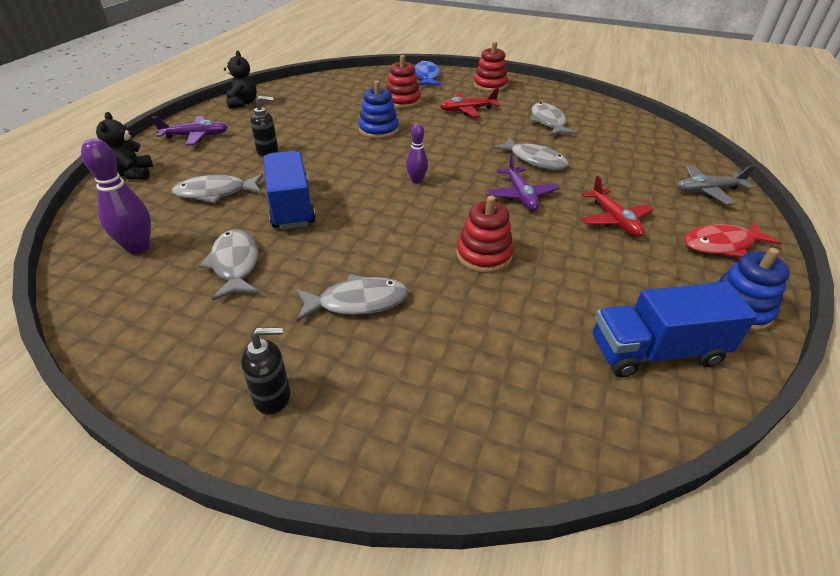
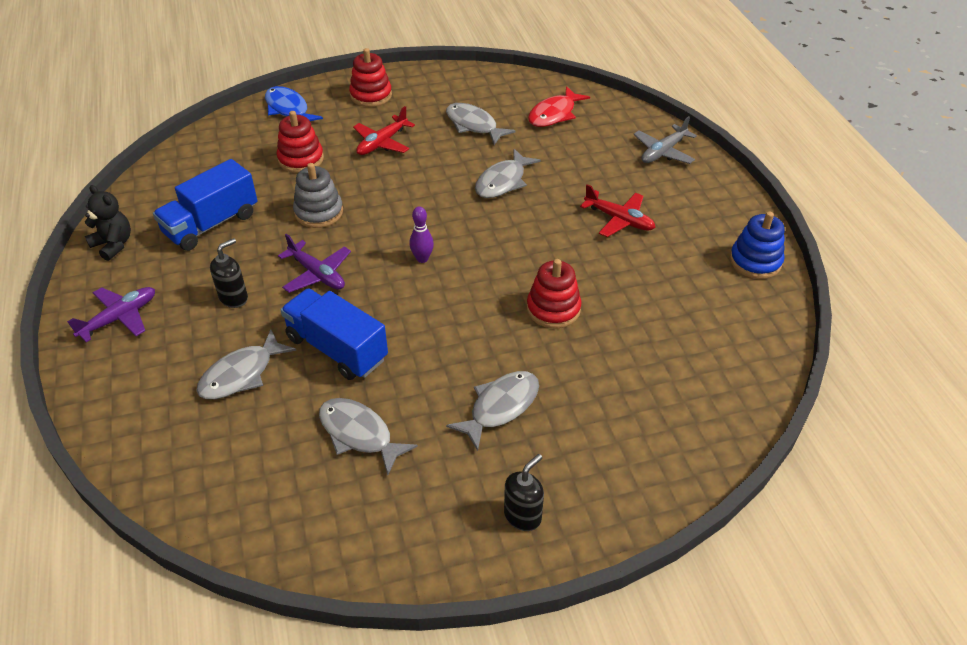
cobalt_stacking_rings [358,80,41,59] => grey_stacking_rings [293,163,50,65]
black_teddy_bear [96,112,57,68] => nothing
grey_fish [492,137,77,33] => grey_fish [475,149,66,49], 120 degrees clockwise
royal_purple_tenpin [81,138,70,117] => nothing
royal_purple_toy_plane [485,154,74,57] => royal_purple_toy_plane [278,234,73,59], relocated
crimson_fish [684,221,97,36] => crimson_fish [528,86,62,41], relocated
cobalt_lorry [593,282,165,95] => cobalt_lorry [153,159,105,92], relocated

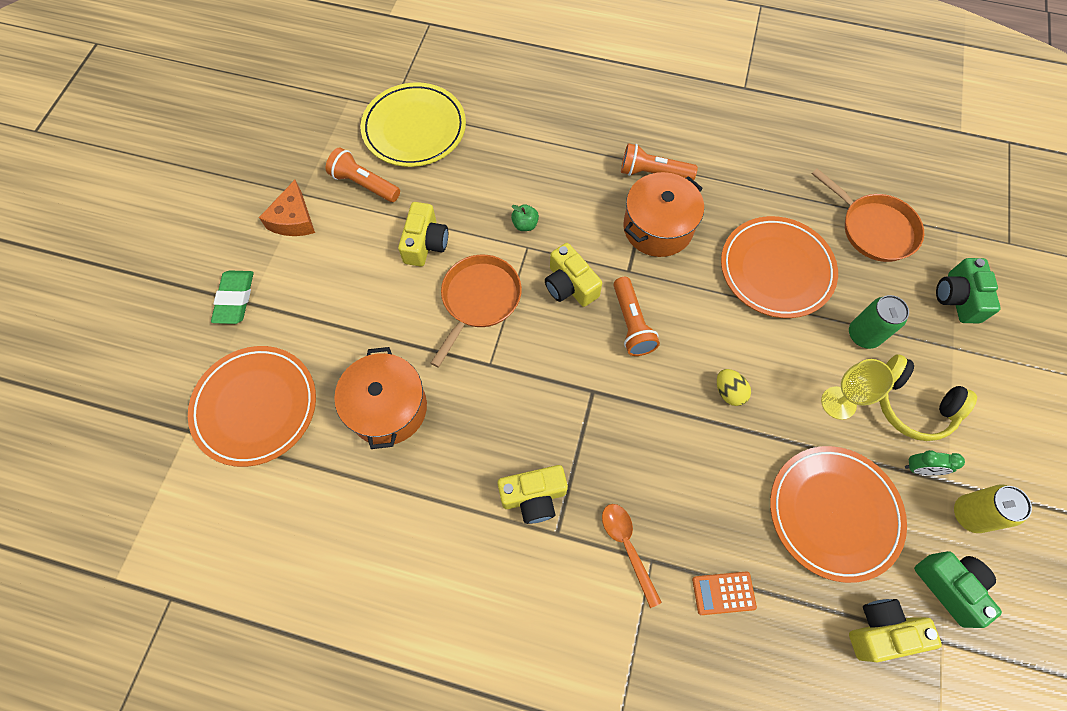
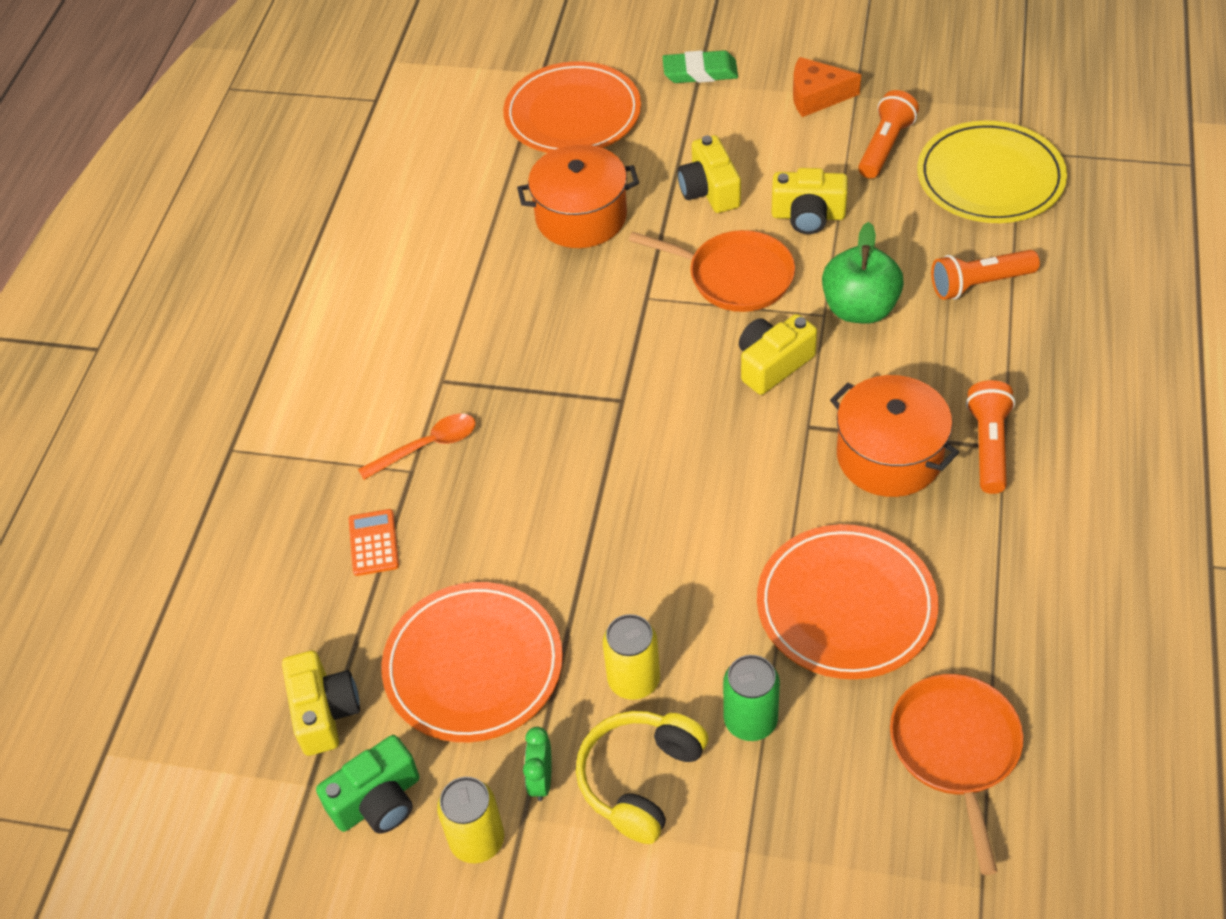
orange_pan [812,168,112,94] => orange_pan [890,674,133,201], 135 degrees clockwise
leaf-green_apple [511,204,28,27] => leaf-green_apple [822,222,82,102], x2.11
leaf-green_camera [936,258,65,65] => nothing
orange_torch [614,277,46,79] => orange_torch [931,250,109,50], relocated
golden_chalice [821,359,74,61] => golden_soda_can [603,614,57,86]
golden_egg [717,369,34,37] => nothing
golden_camera [497,465,71,59] => golden_camera [677,135,64,78], relocated

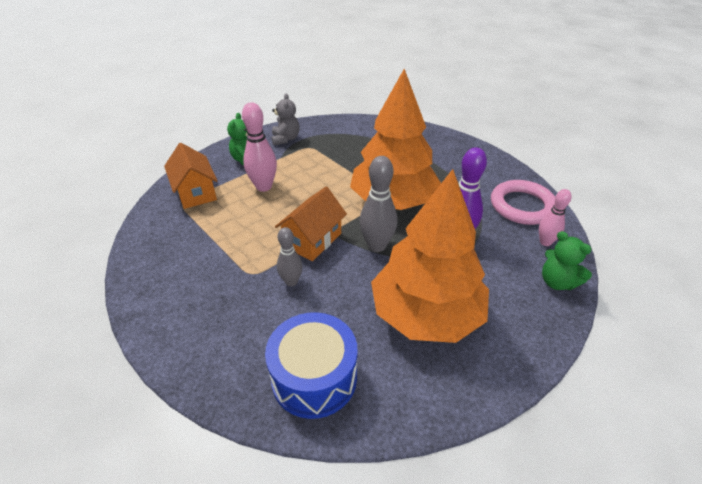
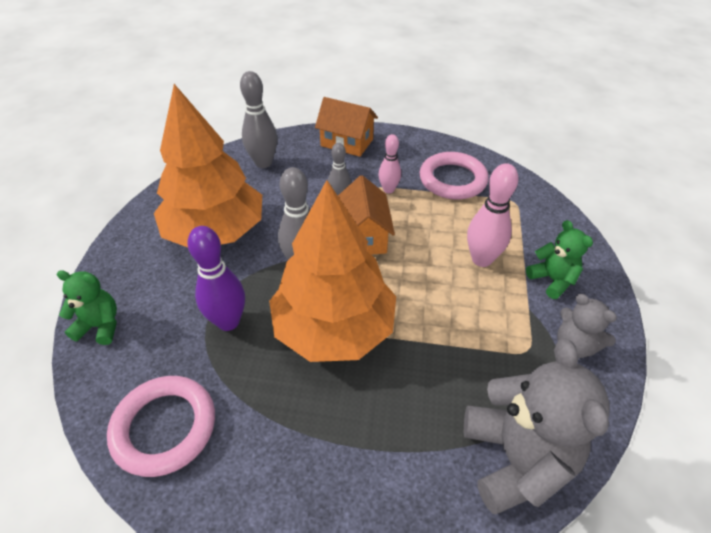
orange_house [164,143,54,66] => orange_house [315,97,63,60], relocated
pink_tenpin [539,189,32,57] => pink_tenpin [378,134,23,59], relocated
cobalt_toy_drum [265,312,93,107] => grey_tenpin [240,71,37,97]
nothing => pink_torus [419,152,70,47]
nothing => grey_teddy_bear [464,339,146,175]

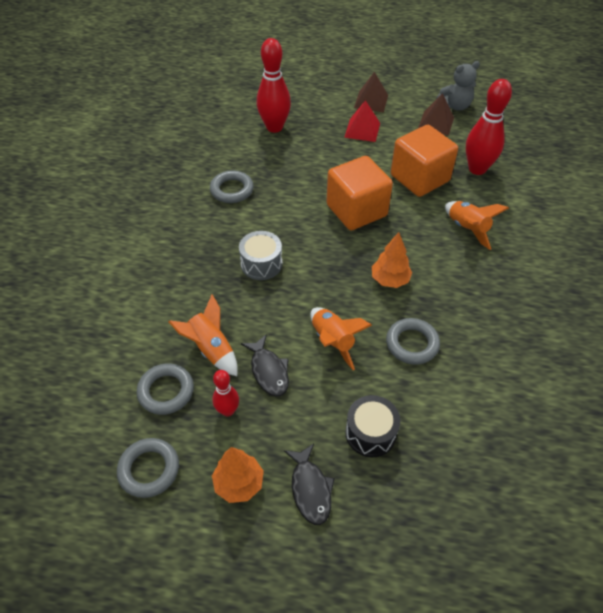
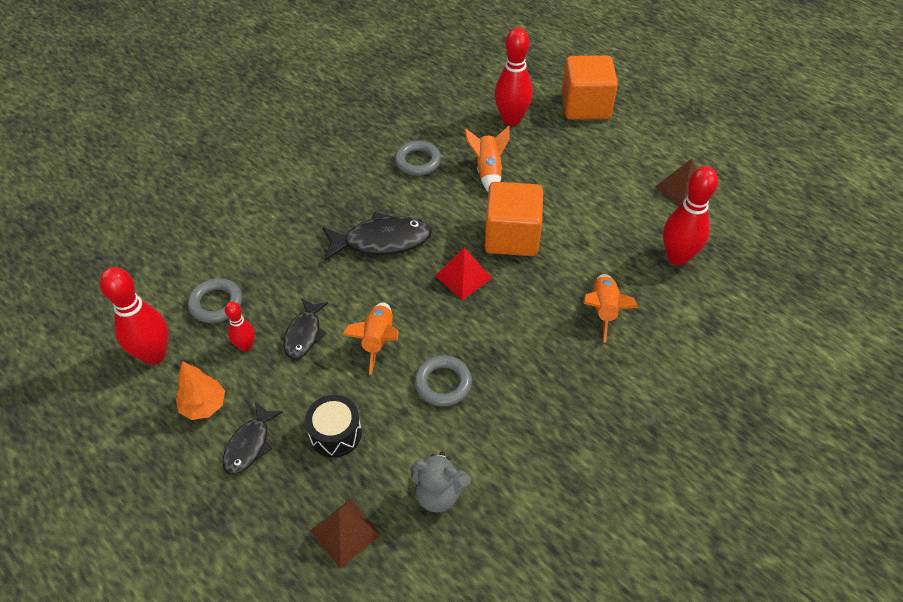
grey_teddy_bear [436,61,44,50] => grey_teddy_bear [410,452,61,61], relocated
brown_pyramid [354,72,34,40] => brown_pyramid [310,499,71,70], relocated
crimson_pyramid [344,100,36,42] => crimson_pyramid [435,248,58,52], relocated
orange_solid_cube [391,125,67,72] => orange_solid_cube [562,55,56,65], relocated
grey_toy_drum [239,231,43,49] => black_fish [322,212,110,49]
orange_toy_tree [372,232,40,56] => nothing
orange_spaceship [168,294,70,82] => orange_spaceship [464,126,46,66], relocated
grey_torus [117,438,62,60] => crimson_tenpin [100,267,69,97]

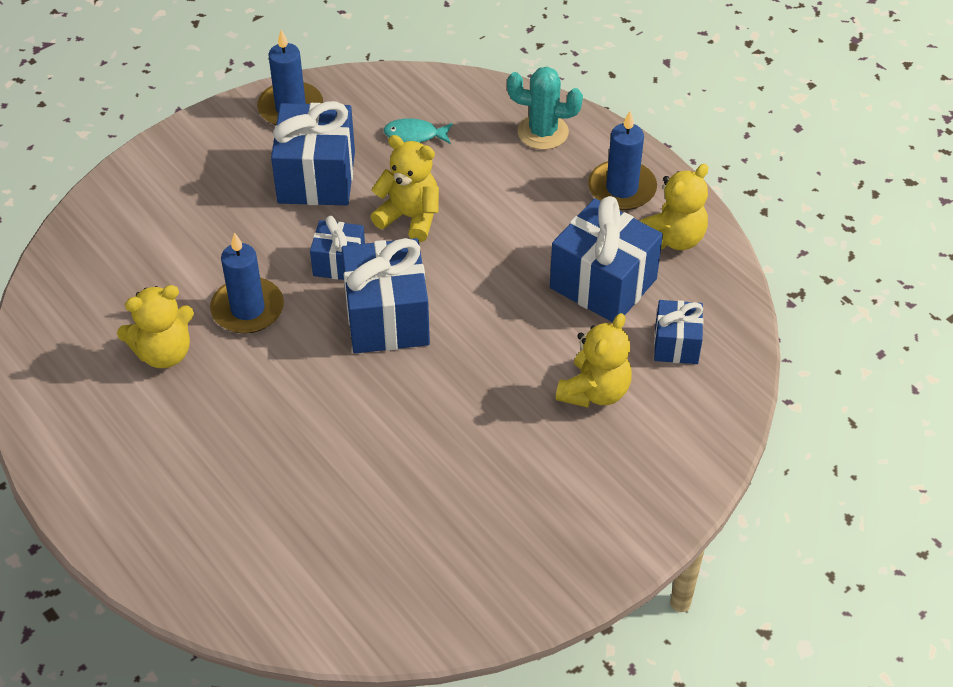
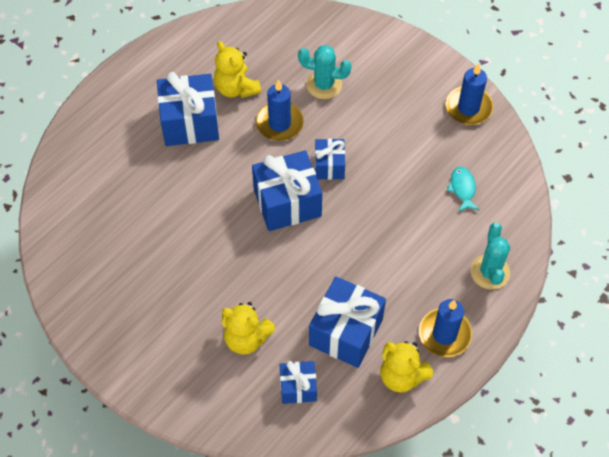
cobalt_wrapped_gift [271,101,84,104] => cobalt_wrapped_gift [157,72,62,74], relocated
golden_teddy_bear [370,135,69,107] => nothing
nothing => teal_prickly_plant [298,45,54,54]

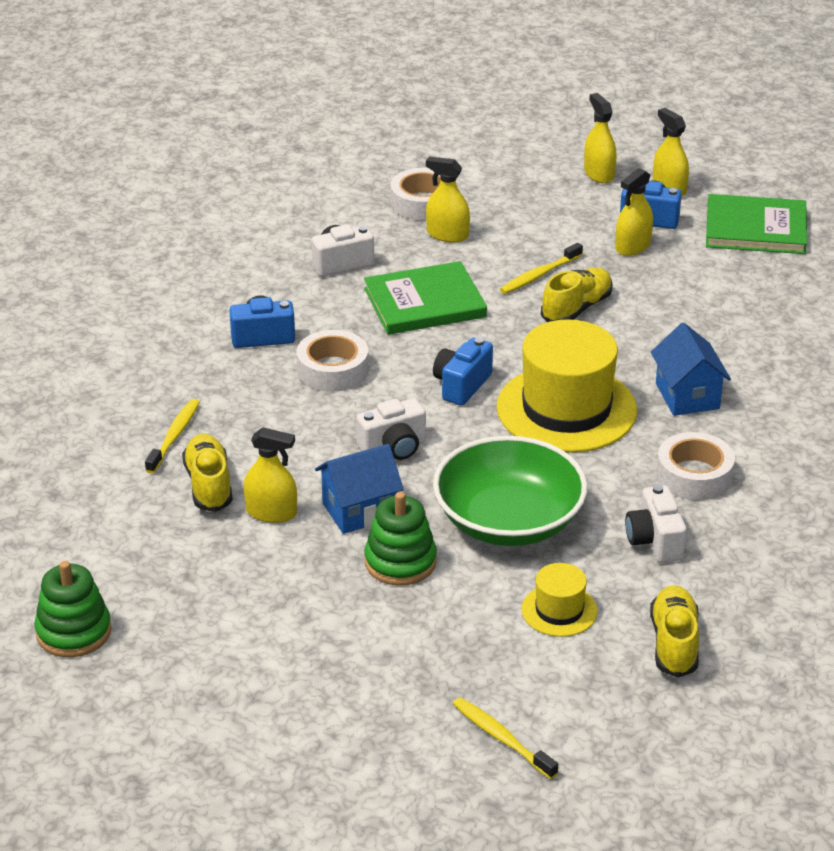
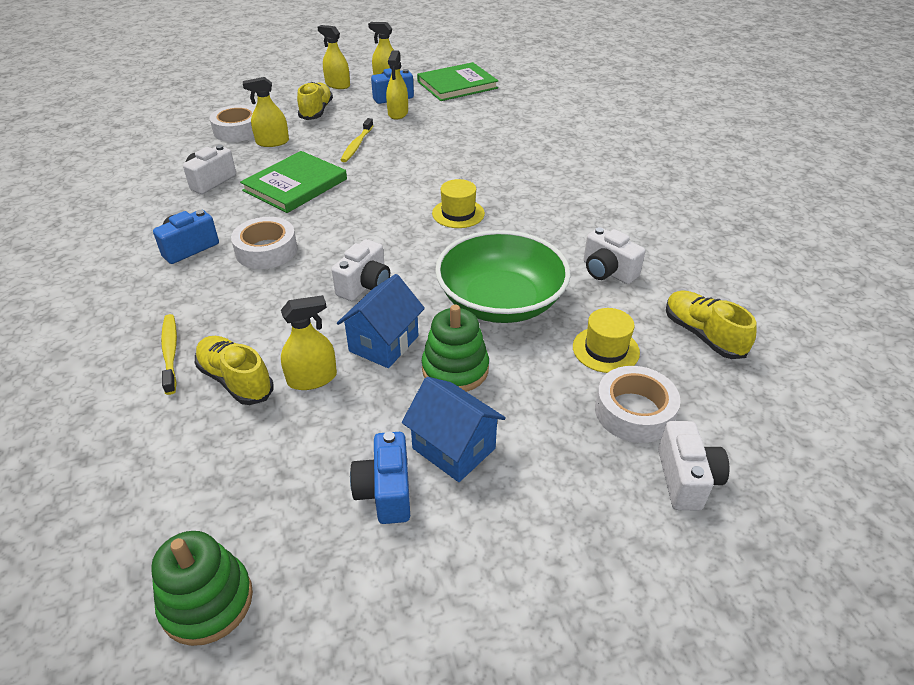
golden_sneaker [541,268,72,54] => golden_sneaker [297,82,36,38], relocated
golden_top_hat [497,319,140,134] => golden_top_hat [432,179,53,49], x0.48
cobalt_house [651,323,80,93] => cobalt_house [402,377,104,105], relocated
cobalt_camera [433,337,60,69] => cobalt_camera [350,432,60,92], relocated
pure_white_sticky_tape [656,432,79,68] => pure_white_sticky_tape [595,366,86,77], relocated
golden_tooth_brush [453,697,105,82] => pure_white_camera [658,421,72,89]

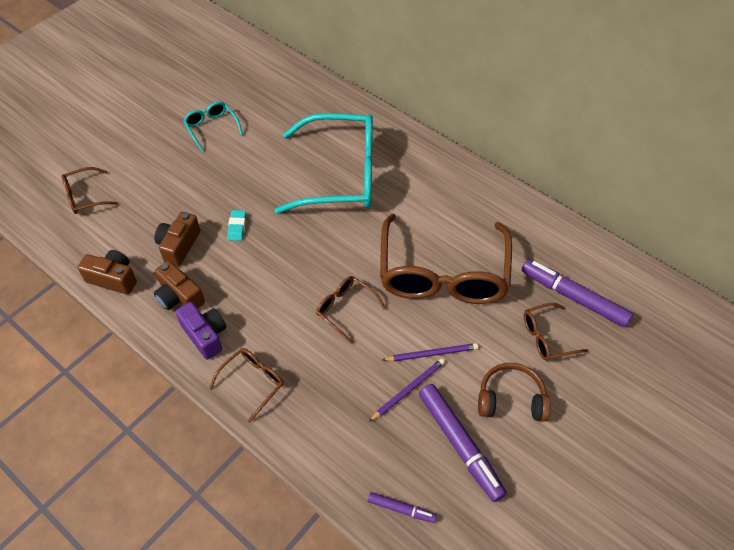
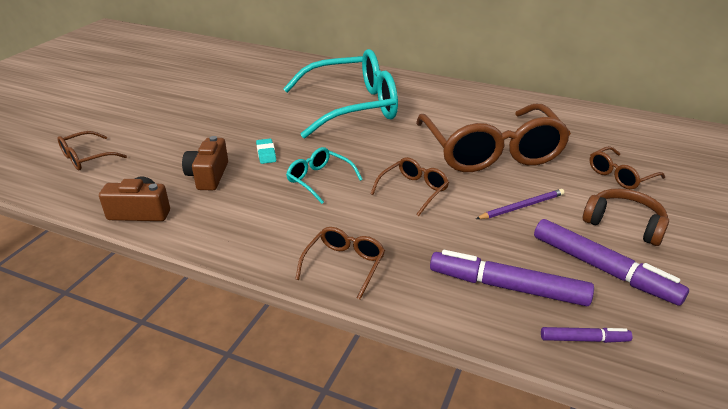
teal_glasses [183,102,60,49] => teal_glasses [286,147,76,57], relocated
brown_camera [154,260,51,50] => nothing
royal_purple_marker_pen [521,260,112,67] => royal_purple_marker_pen [430,250,164,56], relocated
brown_glasses [316,276,70,68] => brown_glasses [371,157,78,59], 105 degrees clockwise
royal_purple_camera [175,302,51,58] => nothing
royal_purple_lead_pencil [369,359,76,63] => nothing
brown_headphones [478,363,73,59] => brown_headphones [583,189,86,57], 45 degrees clockwise

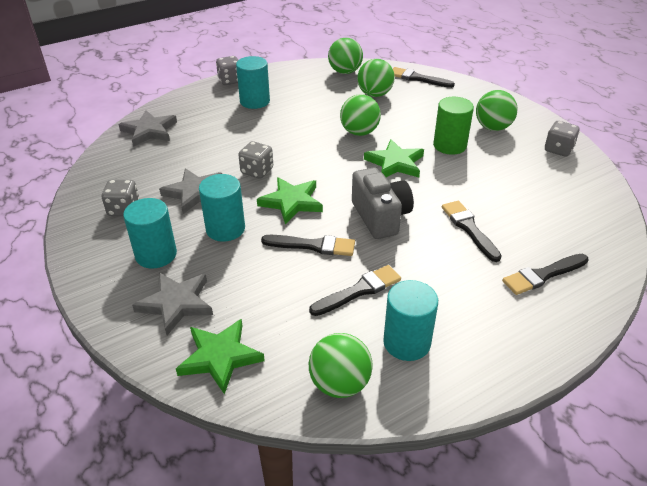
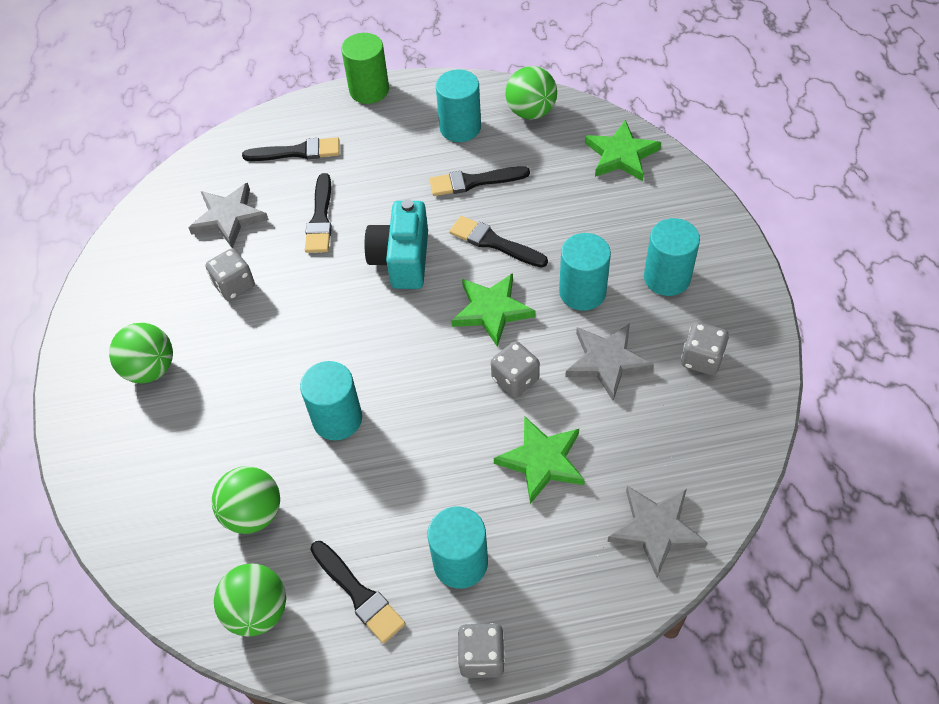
black_brush [393,67,62,21] => black_brush [310,541,95,103], relocated
leaf-green_play_ball [340,94,41,42] => teal_cylinder [300,361,62,79]
leaf-green_cylinder [433,97,41,58] => leaf-green_cylinder [341,33,48,71], relocated
grey_die [545,121,35,36] => grey_die [206,249,49,52], relocated
leaf-green_star [364,139,60,38] => leaf-green_star [494,416,91,88], relocated
grey_camera [352,167,62,72] => teal_camera [364,199,64,90]
grey_star [132,272,81,63] => grey_star [189,183,80,65], relocated

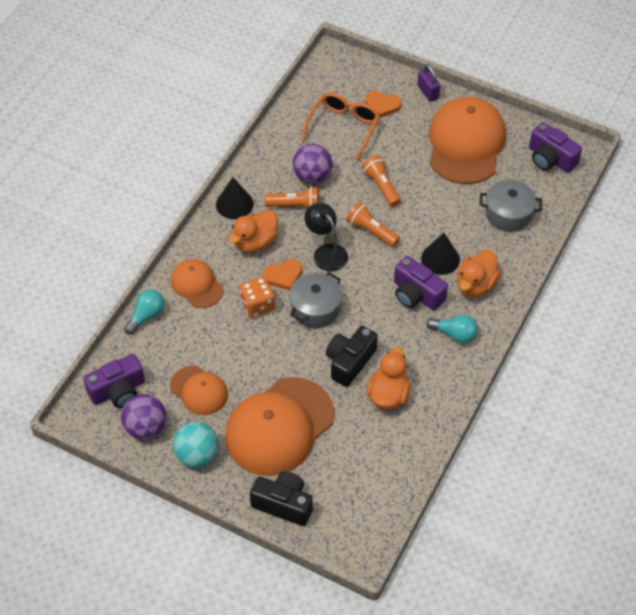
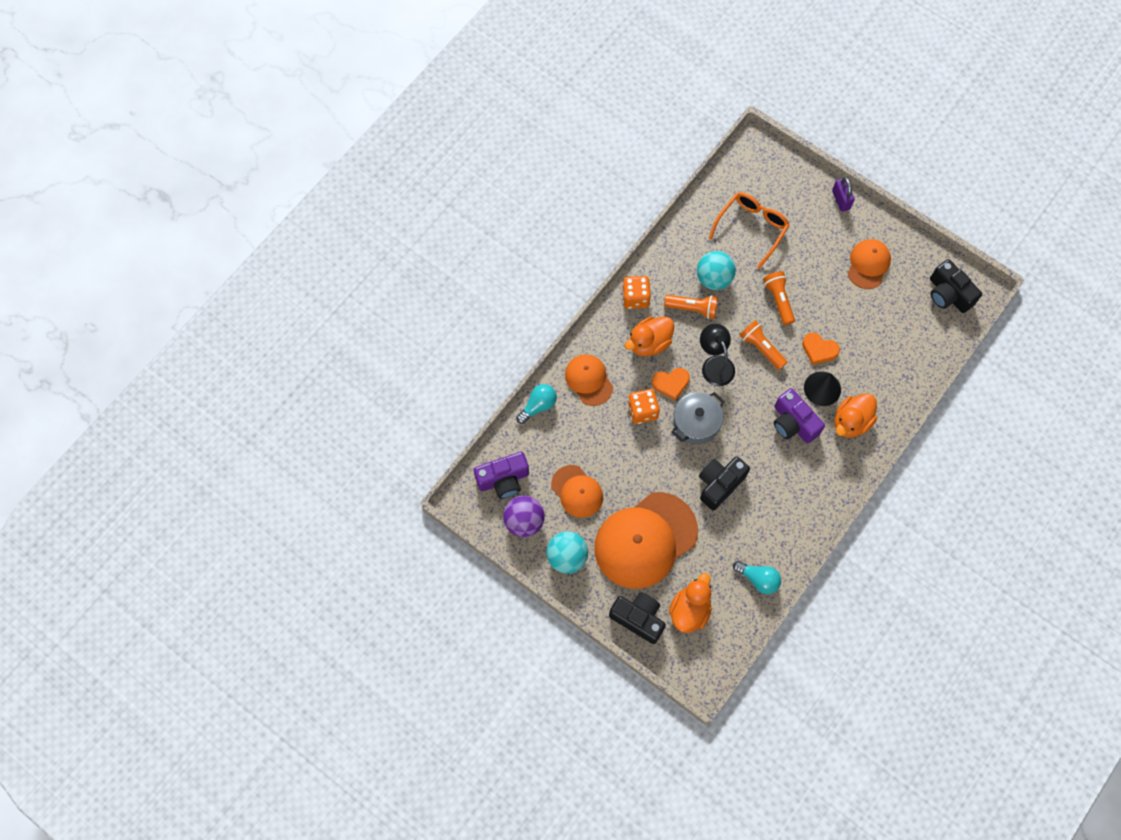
orange_heart_shape [365,91,36,27] => orange_heart_shape [802,333,38,32], relocated
orange_cap [429,97,77,87] => orange_cap [848,239,43,50], x0.53
royal_purple_camera [529,122,53,51] => black_camera [930,259,52,54]
royal_purple_play_ball [293,144,39,40] => teal_play_ball [697,251,39,39]
black_cone_shape [216,177,38,42] => orange_die [622,276,29,33]
grey_pot [479,180,63,52] => nothing
teal_light_bulb [427,315,51,28] => teal_light_bulb [733,561,48,33], relocated
orange_duck [367,347,43,62] => orange_duck [669,573,43,60], relocated

